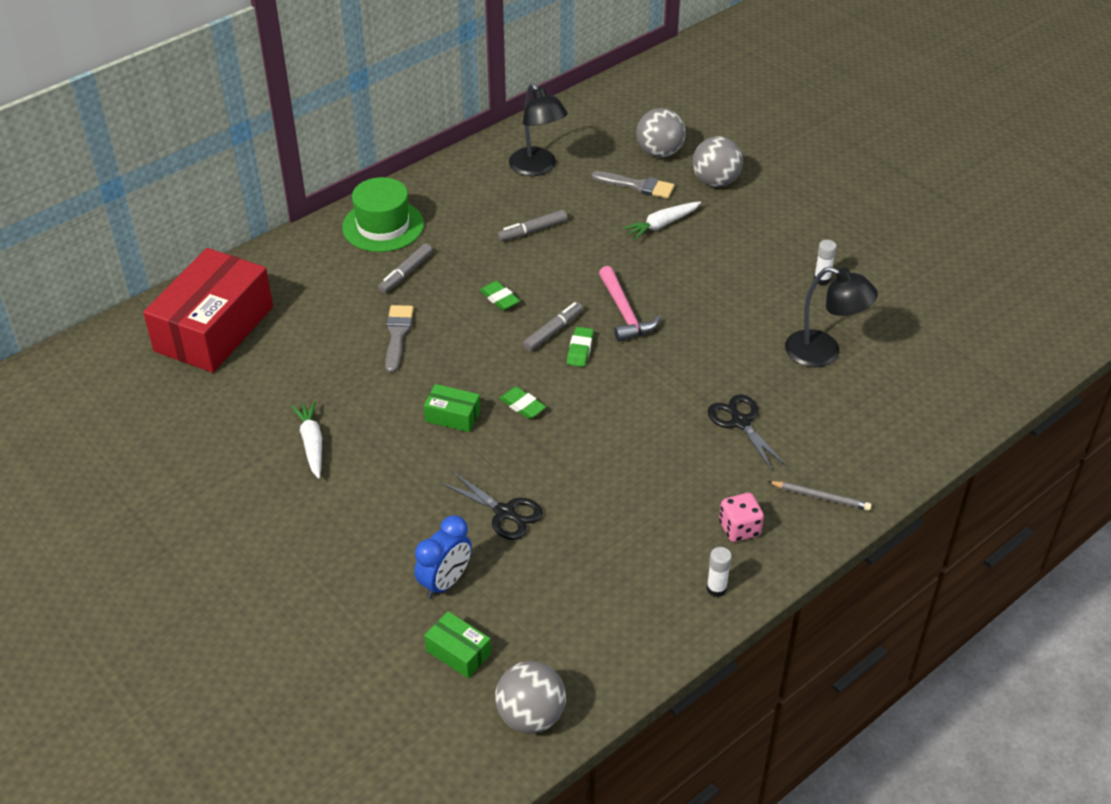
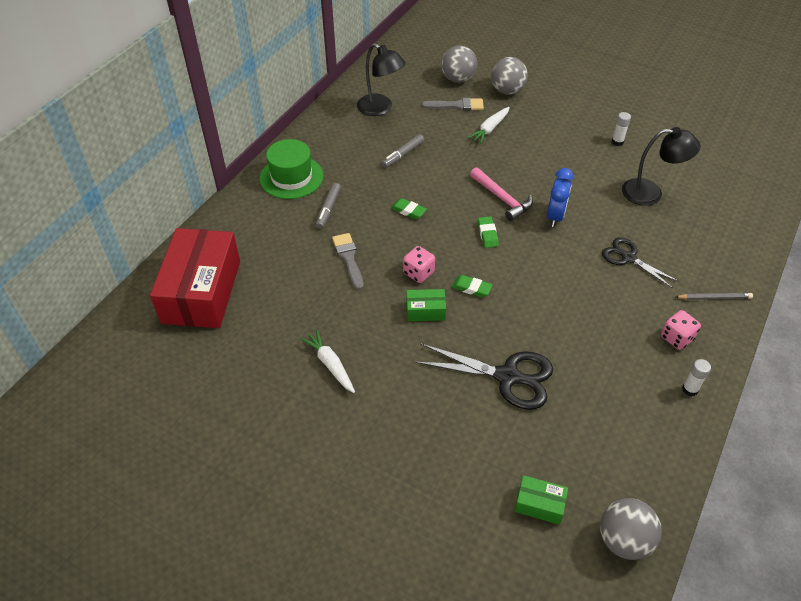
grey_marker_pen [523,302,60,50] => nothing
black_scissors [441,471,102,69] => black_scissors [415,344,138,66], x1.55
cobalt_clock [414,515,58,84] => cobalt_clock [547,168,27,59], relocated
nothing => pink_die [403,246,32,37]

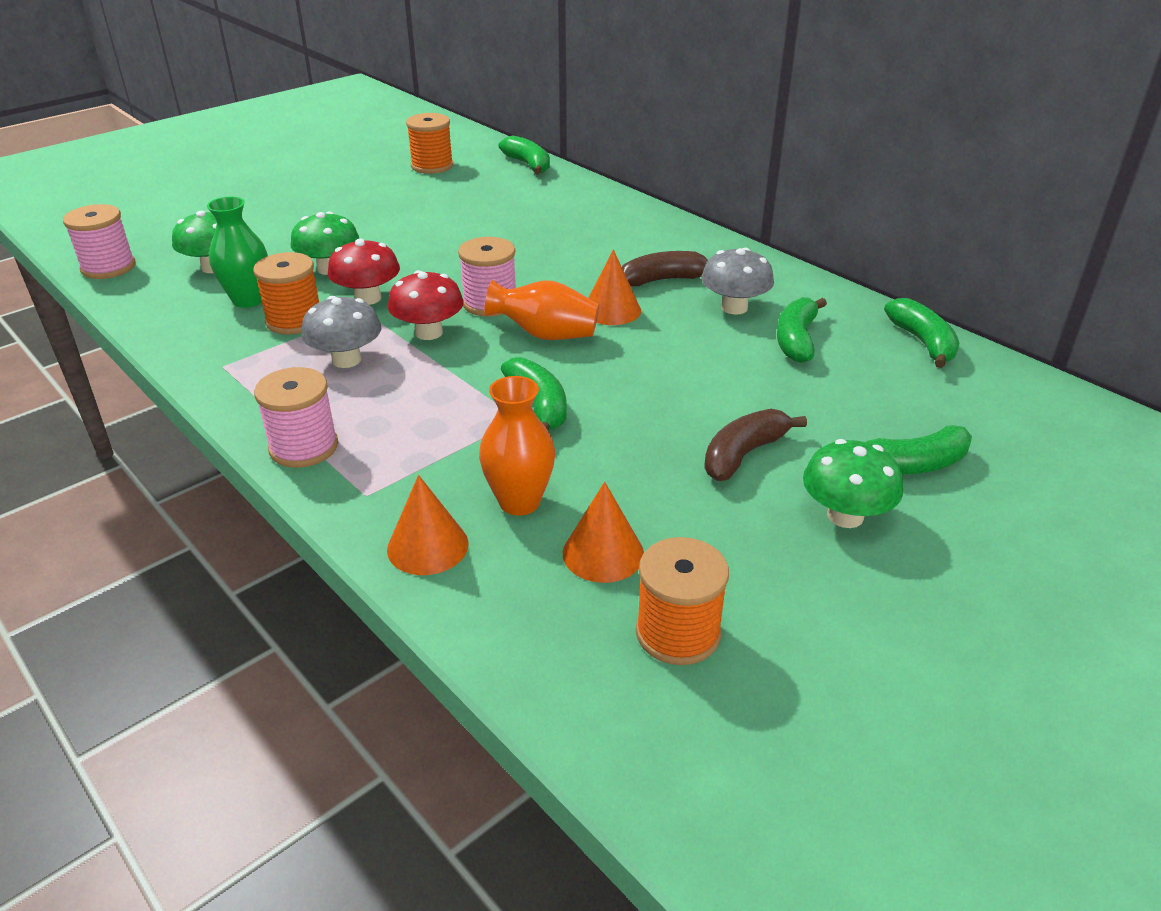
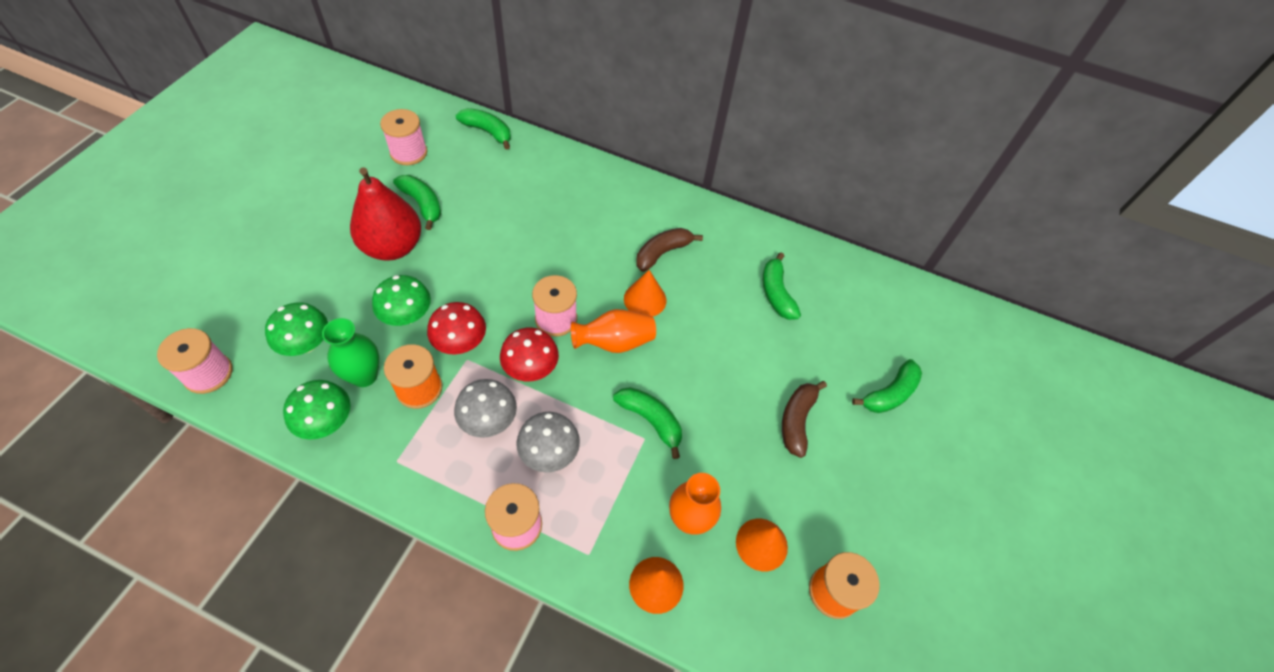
orange_spool [406,113,47,61] => pink_spool [380,109,47,56]
grey_fungus [701,248,73,67] => grey_fungus [517,412,63,61], relocated
leaf-green_banana_fruit [884,298,76,70] => leaf-green_banana_fruit [393,175,48,55], relocated
leaf-green_fungus [803,439,100,89] => leaf-green_fungus [283,380,68,60], relocated
nothing => crimson_toy_pear [350,167,71,94]

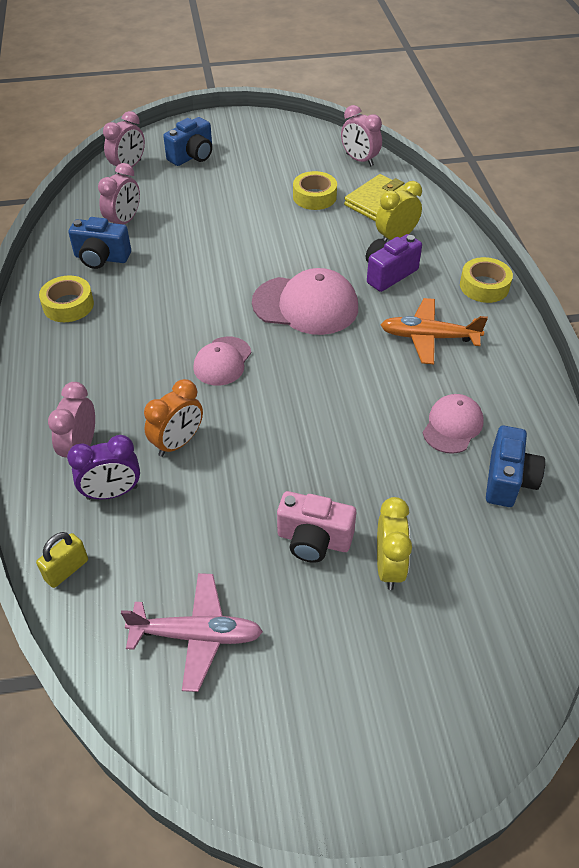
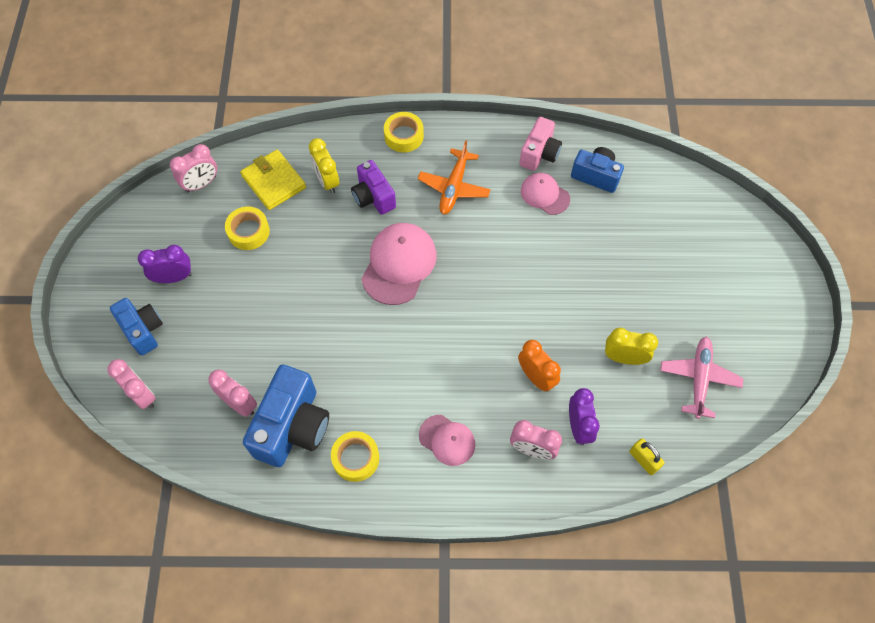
cobalt_camera [69,217,62,52] => cobalt_camera [243,364,86,103], x1.63
pink_cap [193,337,58,49] => pink_cap [419,415,56,51], relocated
pink_camera [277,491,79,72] => pink_camera [519,117,43,54], relocated
golden_clock [377,497,35,93] => golden_clock [605,328,53,37], relocated
nothing => royal_purple_clock [138,245,54,38]

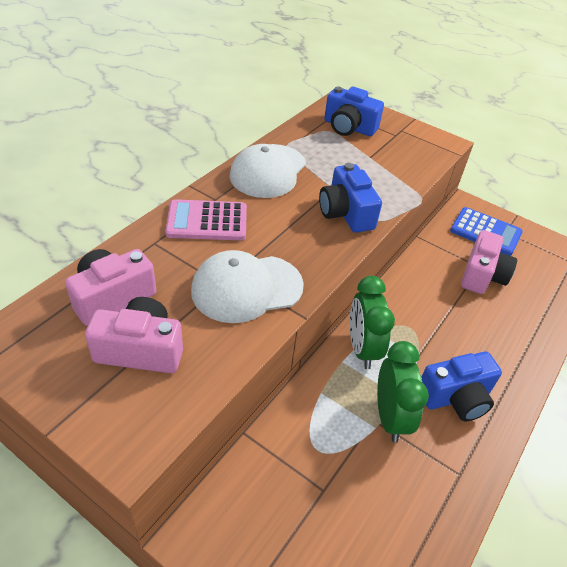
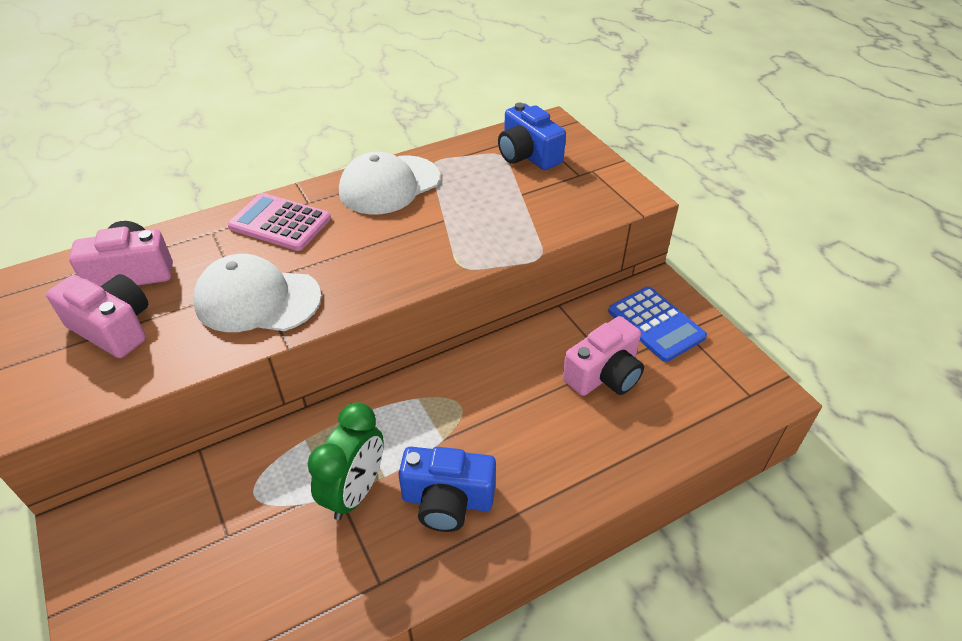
cobalt_camera [319,163,63,70] => nothing
leaf-green_clock [350,276,45,93] => nothing

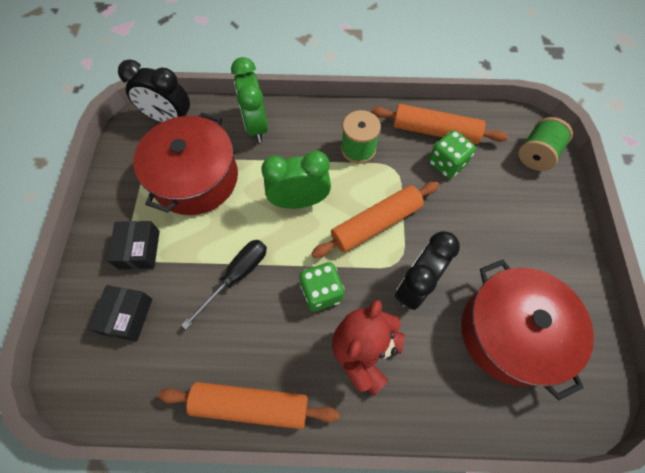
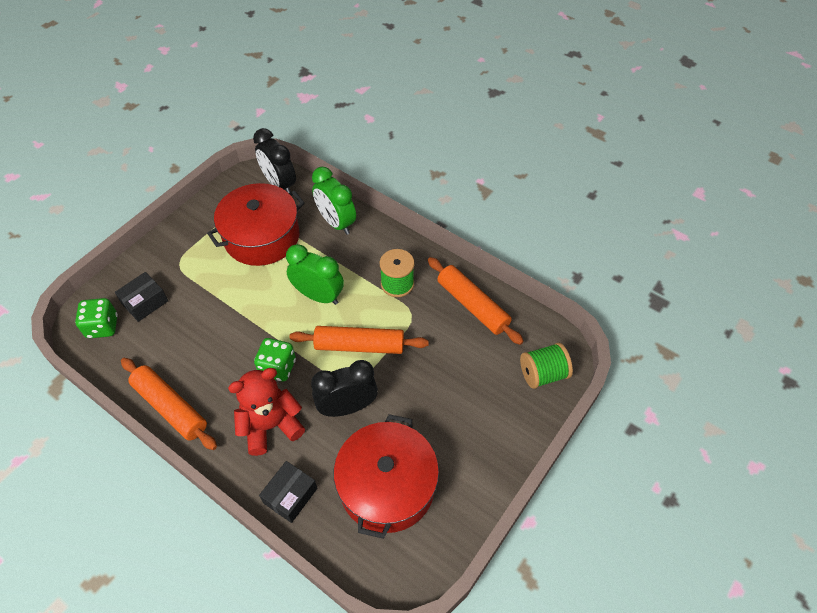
leaf-green_clock [231,57,37,85] => leaf-green_clock [312,167,44,68], 60 degrees counterclockwise
leaf-green_die [429,130,47,48] => leaf-green_die [75,298,43,40], relocated
black_package [107,221,53,48] => black_package [259,461,59,62], relocated
black_flat_screwdriver [181,240,86,90] => nothing

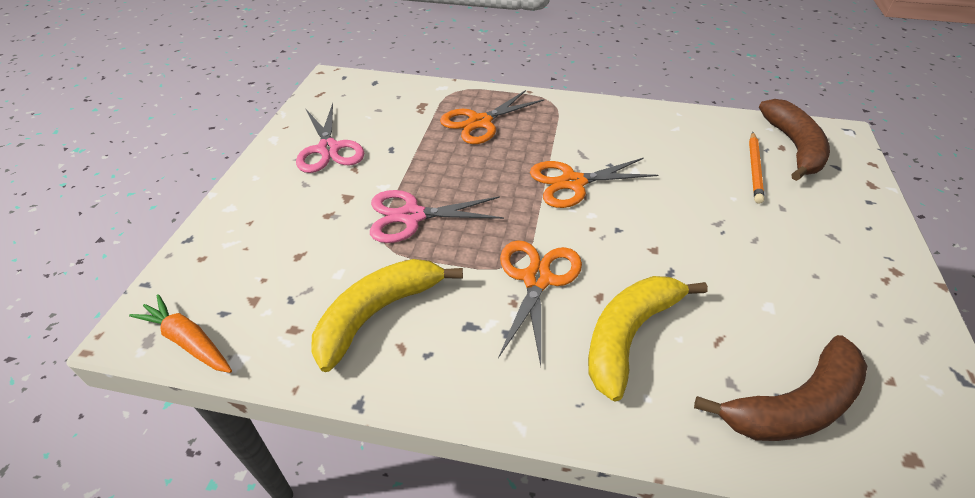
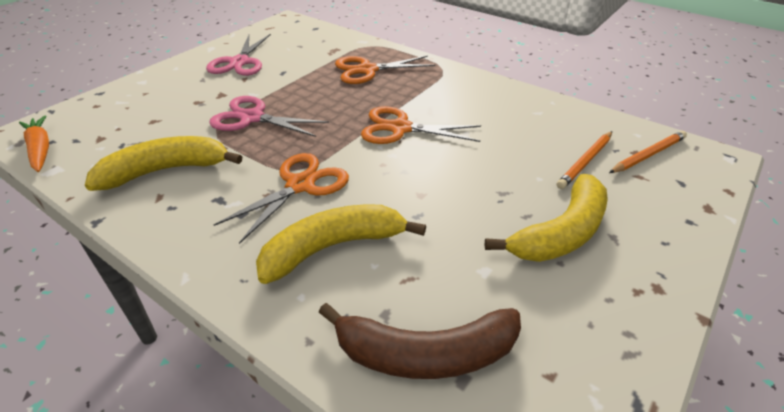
brown_banana_fruit [759,99,71,82] => orange_lead_pencil [609,131,78,42]
nothing => golden_banana_fruit [485,174,123,88]

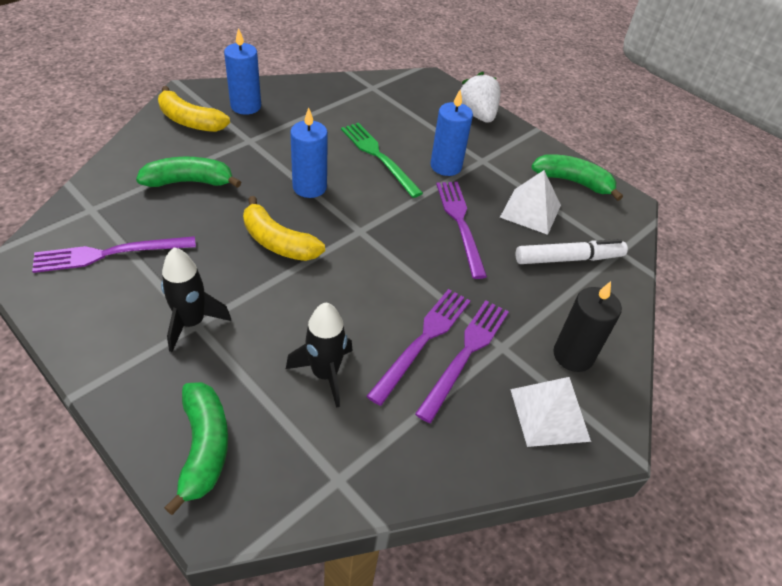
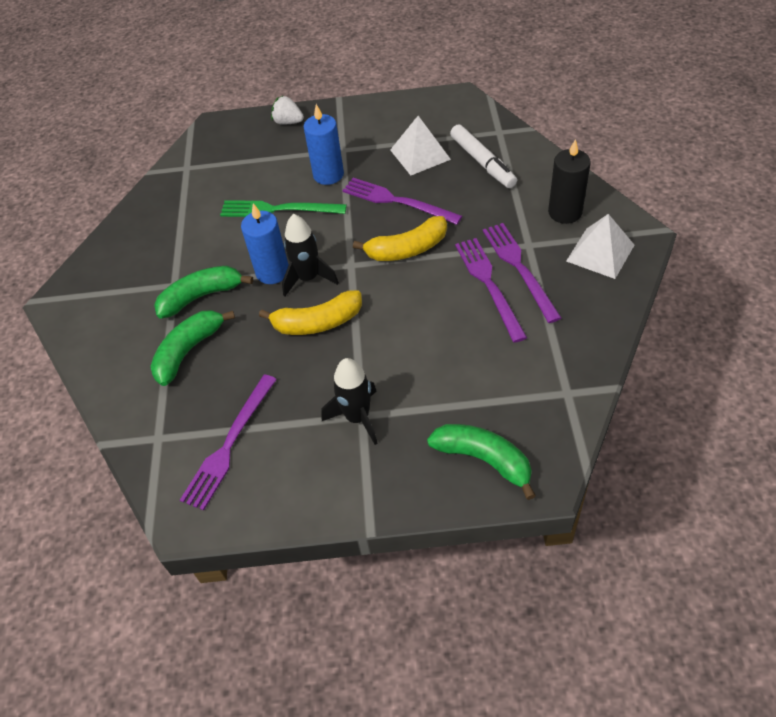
cobalt_candle [224,28,37,87] => nothing
pure_white_berry [461,72,40,51] => pure_white_berry [271,96,33,29], x0.66
golden_banana_fruit [158,86,72,46] => golden_banana_fruit [353,216,94,45], relocated
leaf-green_banana_fruit [531,154,92,47] => leaf-green_banana_fruit [154,266,99,53], relocated
pure_white_marker_pen [516,239,112,25] => pure_white_marker_pen [450,124,67,64], 120 degrees clockwise
black_spaceship [286,302,67,106] => black_spaceship [282,214,57,82], relocated

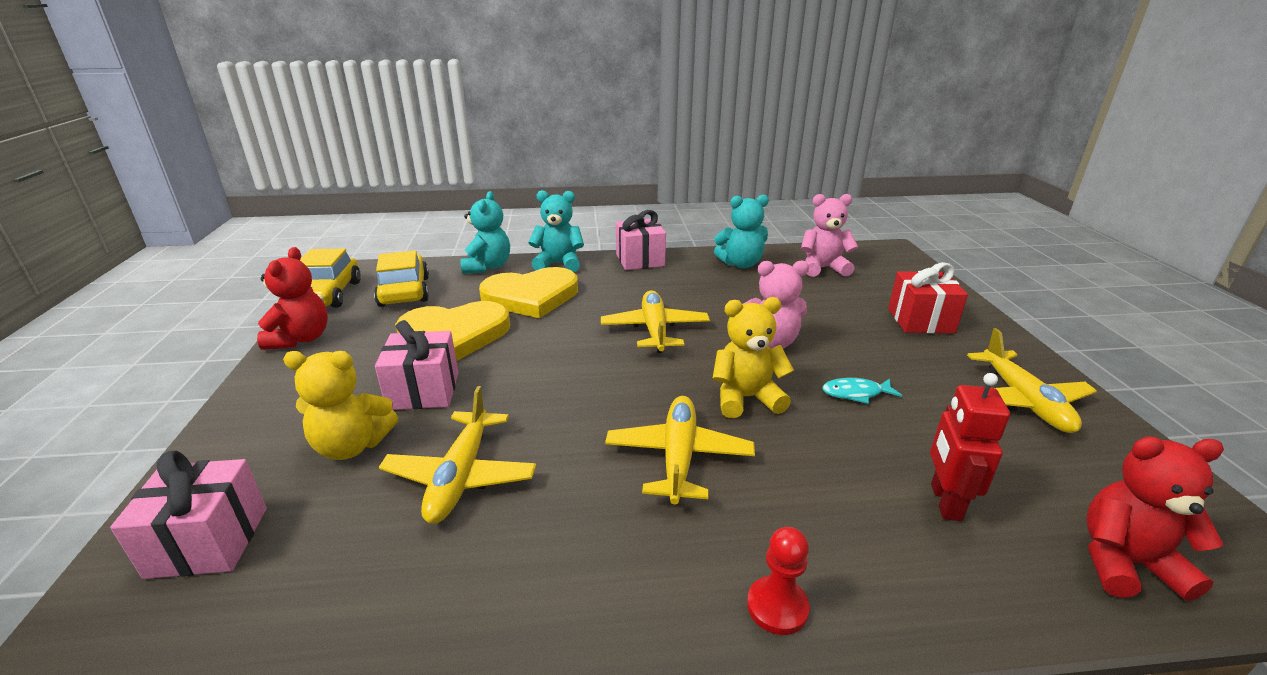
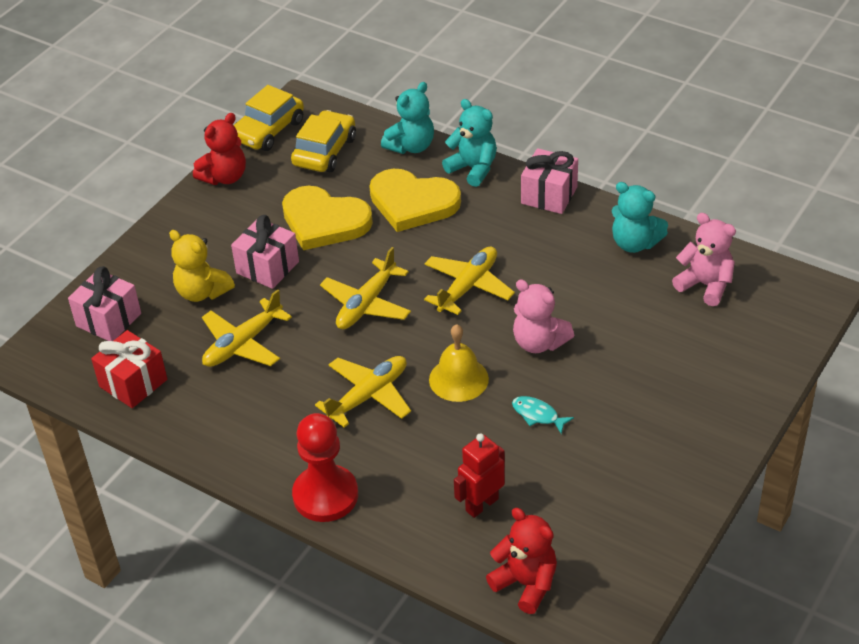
crimson_wrapped_gift [888,262,80,71] => crimson_wrapped_gift [91,330,76,78], relocated
golden_teddy_bear [712,297,82,121] => golden_bell [429,324,60,78]
golden_toy_plane [967,328,130,105] => golden_toy_plane [320,247,91,82], relocated
crimson_chess_pawn [747,527,63,108] => crimson_chess_pawn [292,413,66,109], x1.88

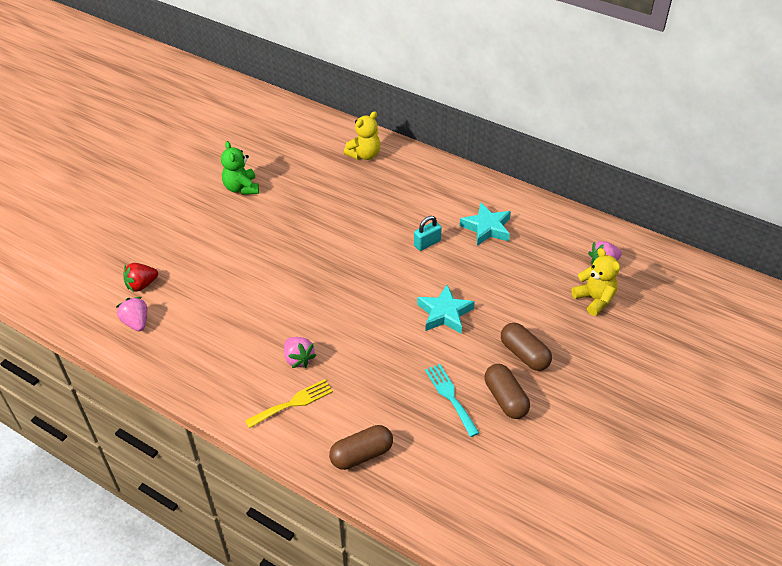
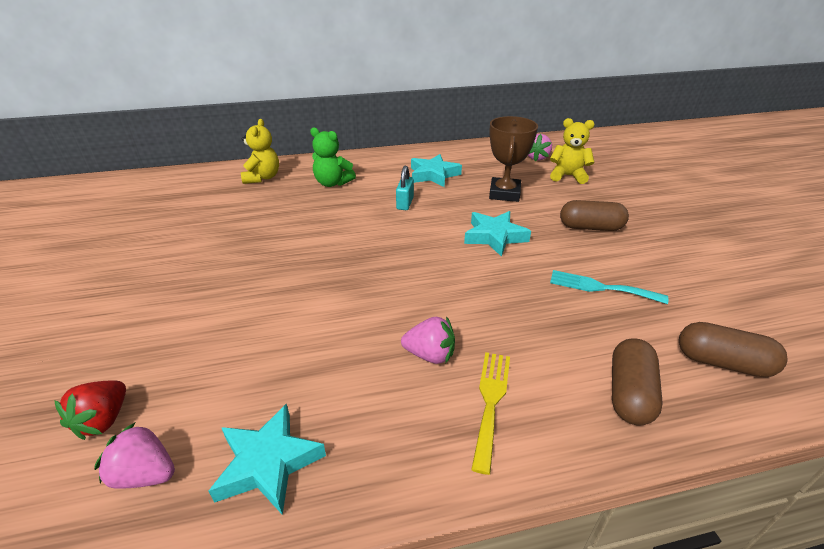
leaf-green_teddy_bear [221,141,38,54] => leaf-green_teddy_bear [310,127,46,60], relocated
brown_pill_shape [485,364,45,55] => brown_pill_shape [679,322,108,55], relocated
nothing => brown_prize_cup [489,116,49,86]
nothing => teal_star [209,403,117,112]

